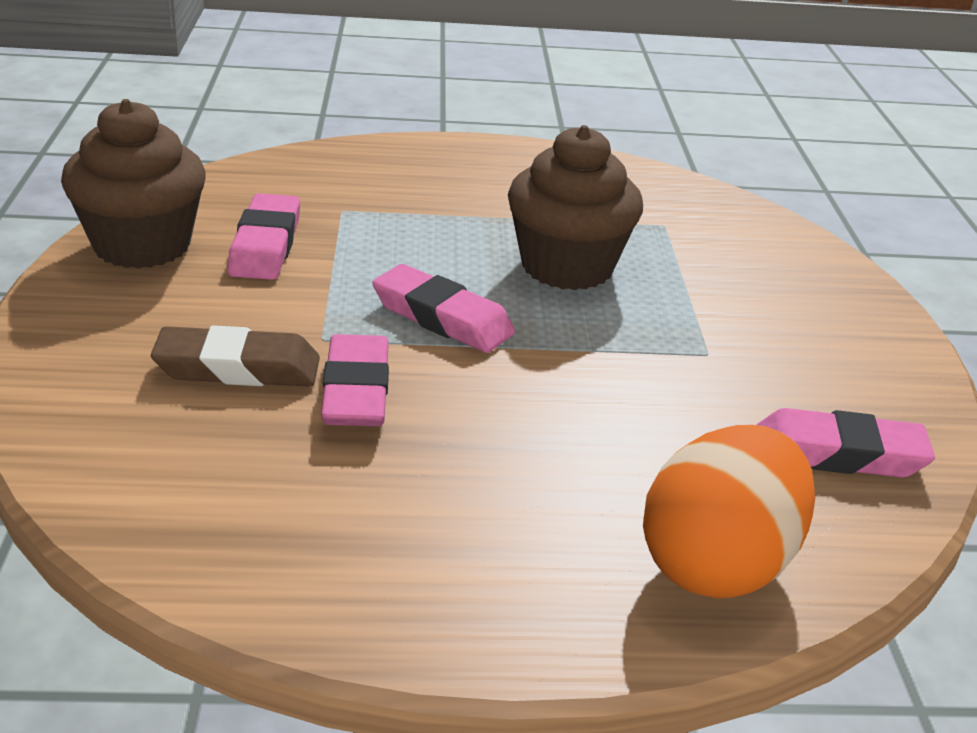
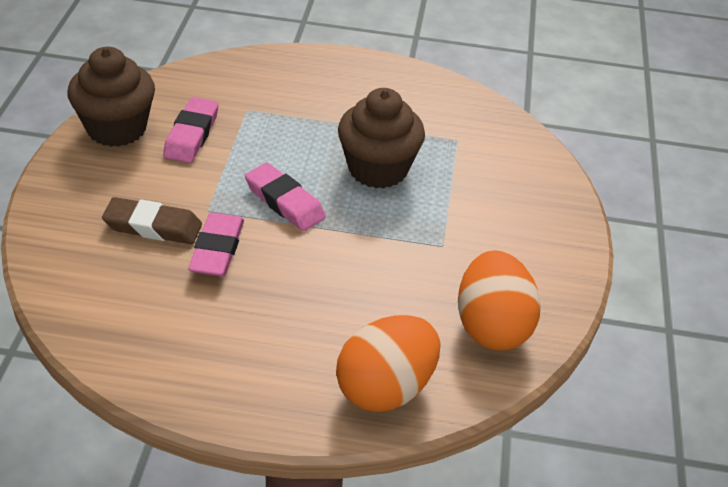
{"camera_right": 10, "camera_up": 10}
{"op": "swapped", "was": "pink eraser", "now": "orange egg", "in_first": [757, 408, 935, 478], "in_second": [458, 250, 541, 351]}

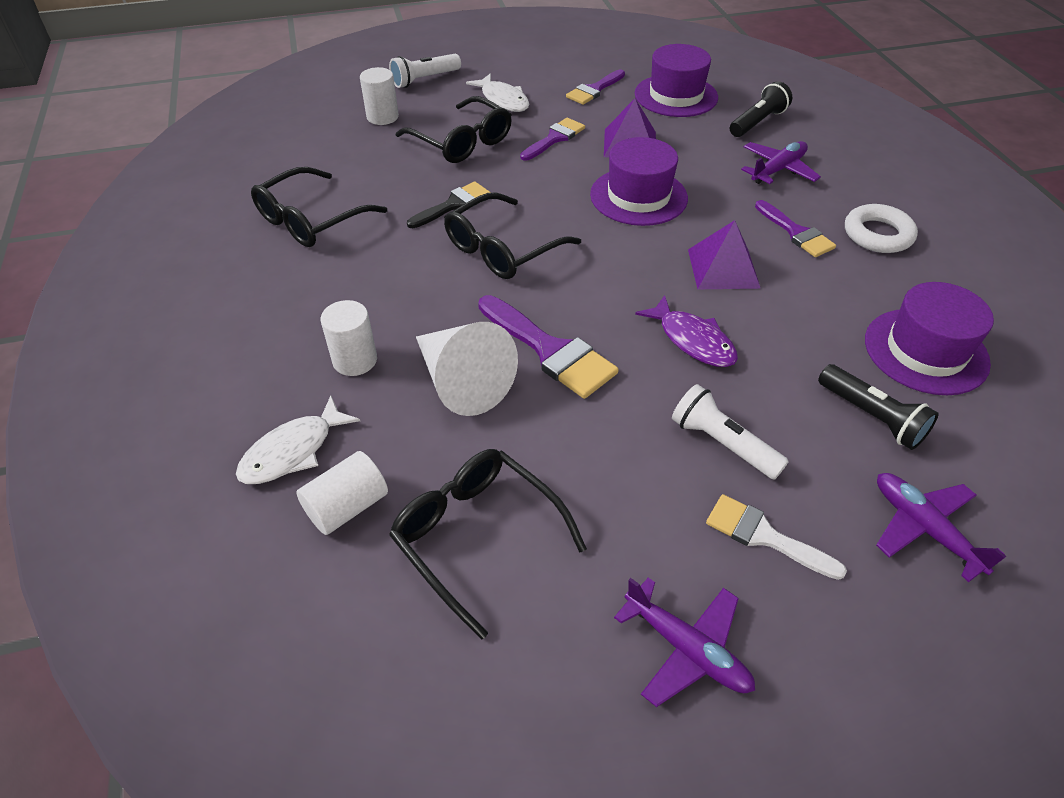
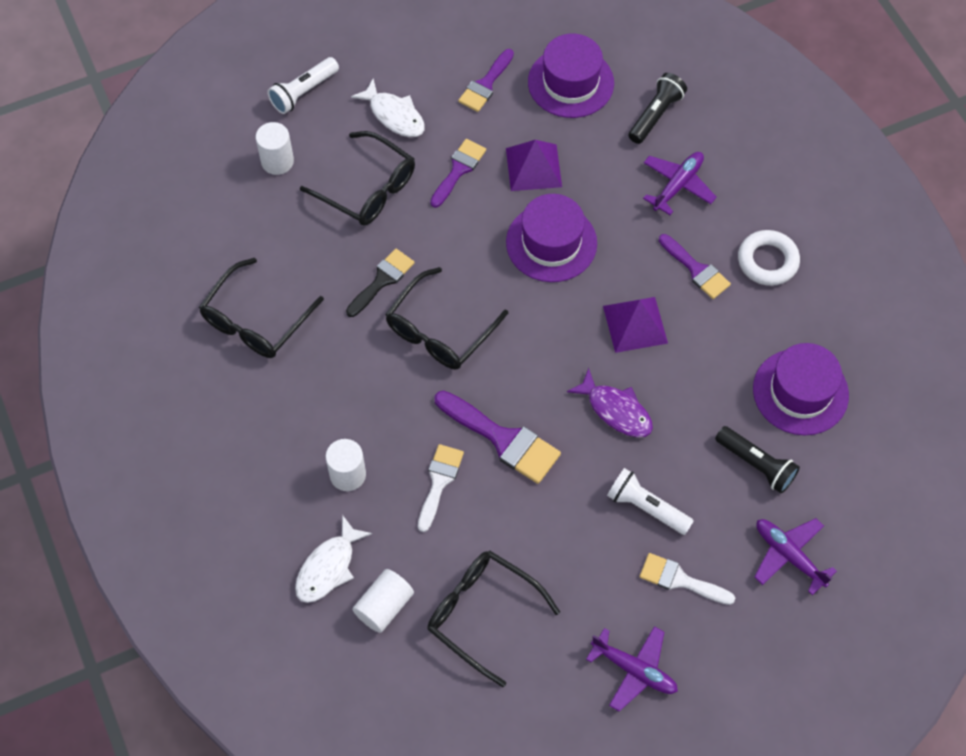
{"camera_right": -10, "camera_up": 15}
{"op": "swapped", "was": "white cone", "now": "white brush", "in_first": [416, 322, 518, 416], "in_second": [418, 444, 464, 532]}

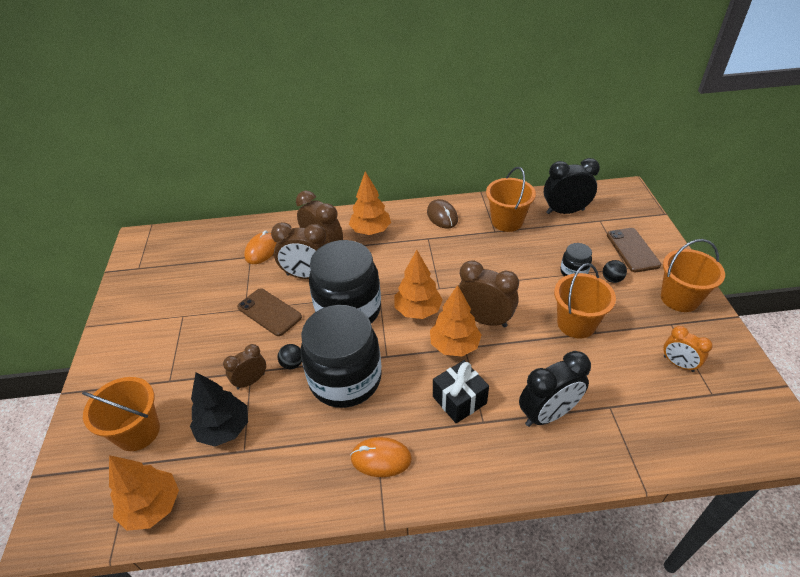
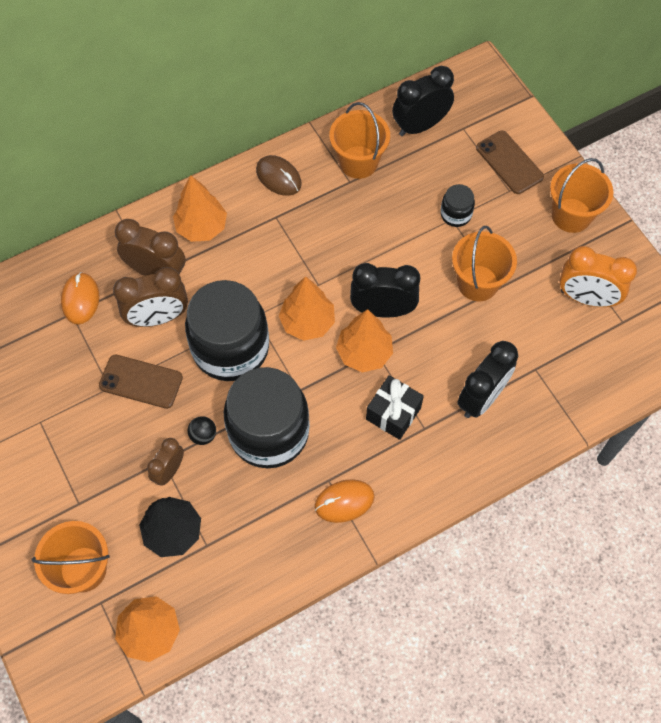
{"camera_right": -25, "camera_up": 20}
{"op": "repainted", "was": "brown clock", "now": "black clock", "in_first": [459, 260, 519, 328], "in_second": [350, 263, 420, 317]}
{"op": "gone", "was": "black ball", "in_first": [603, 260, 627, 283]}
{"op": "scaled", "was": "orange clock", "in_first": [664, 326, 713, 372], "in_second": [560, 246, 637, 307], "ratio": 1.65}

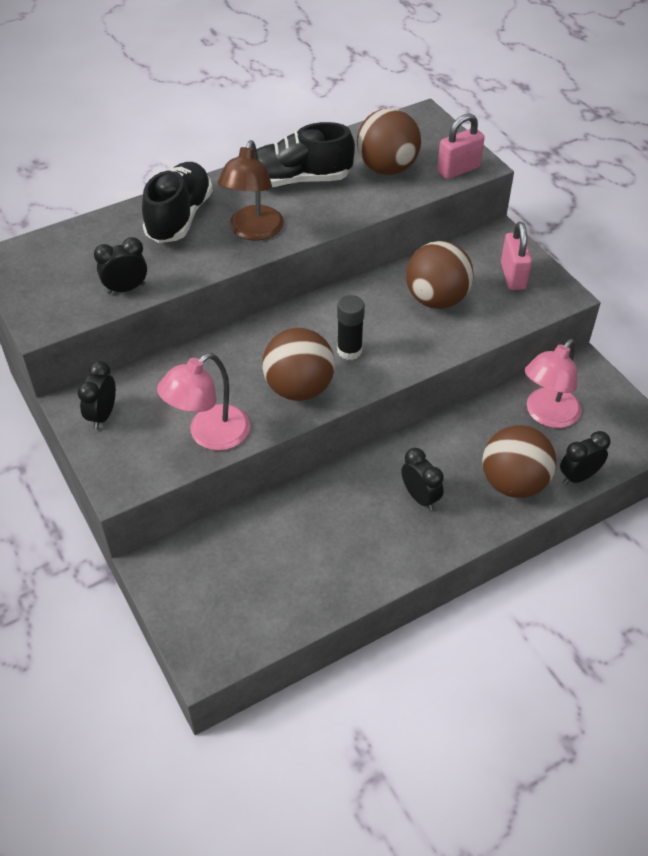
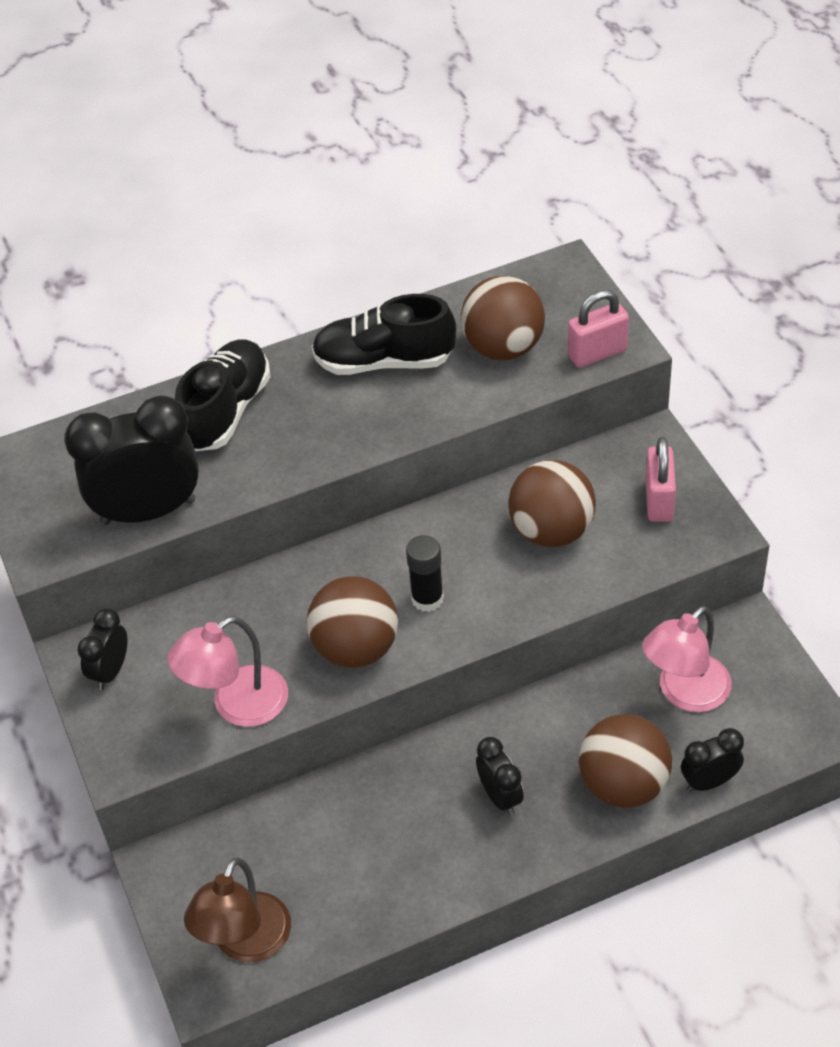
{"camera_right": 10, "camera_up": 0}
{"op": "shifted", "was": "brown lamp", "in_first": [218, 140, 284, 241], "in_second": [184, 858, 291, 963]}
{"op": "scaled", "was": "black clock", "in_first": [94, 237, 147, 294], "in_second": [64, 396, 199, 525], "ratio": 1.98}

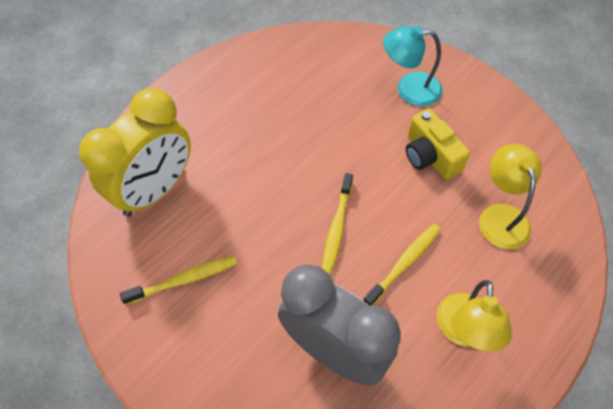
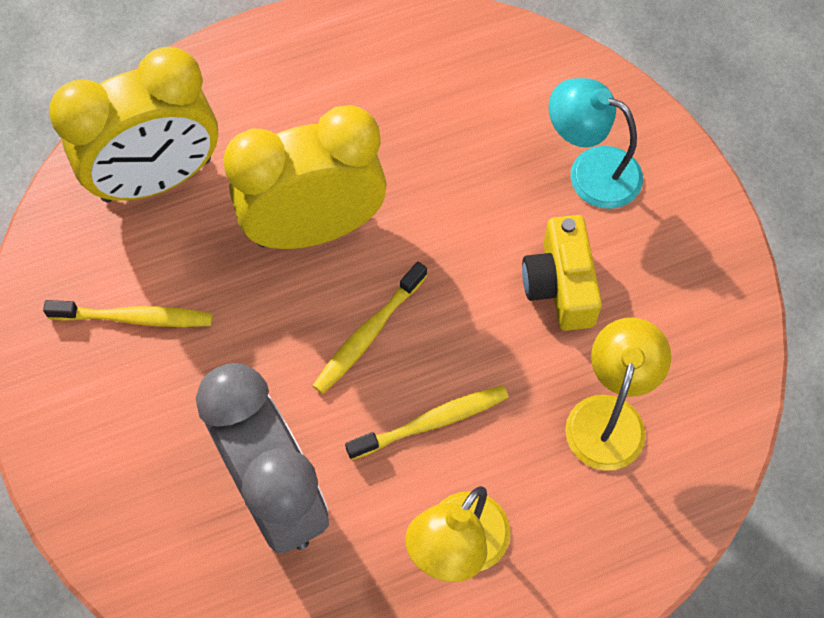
{"camera_right": 25, "camera_up": 5}
{"op": "new", "now": "yellow clock", "in_second": [223, 105, 387, 249]}

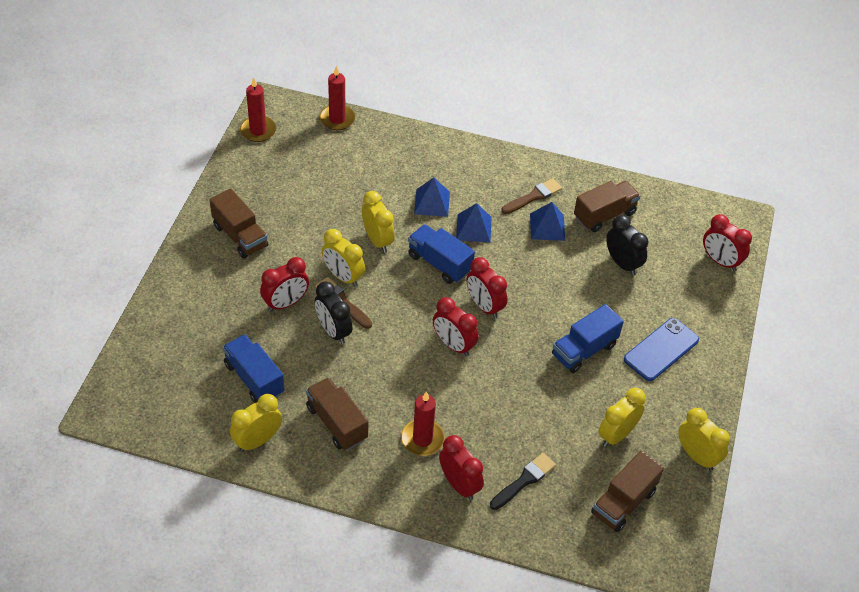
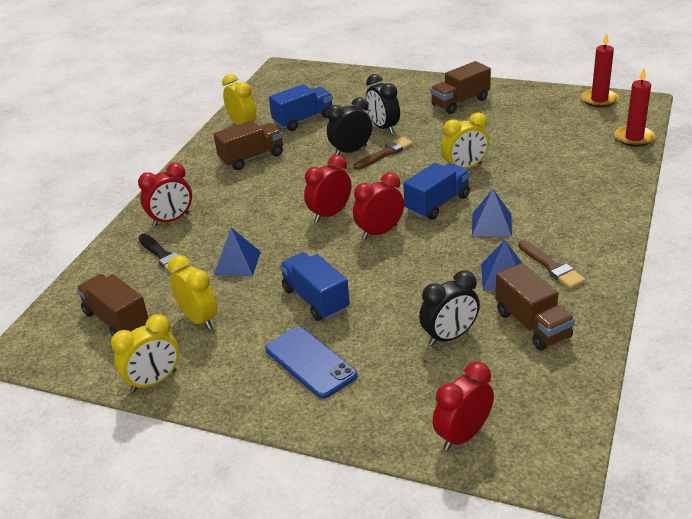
{"camera_right": 100, "camera_up": -15}
{"op": "shifted", "was": "blue pyramid", "in_first": [414, 178, 450, 217], "in_second": [214, 228, 261, 276]}
{"op": "gone", "was": "yellow clock", "in_first": [322, 229, 365, 287]}
{"op": "repainted", "was": "red clock", "now": "black clock", "in_first": [260, 257, 309, 312], "in_second": [366, 74, 400, 134]}
{"op": "gone", "was": "red candle", "in_first": [401, 392, 445, 456]}

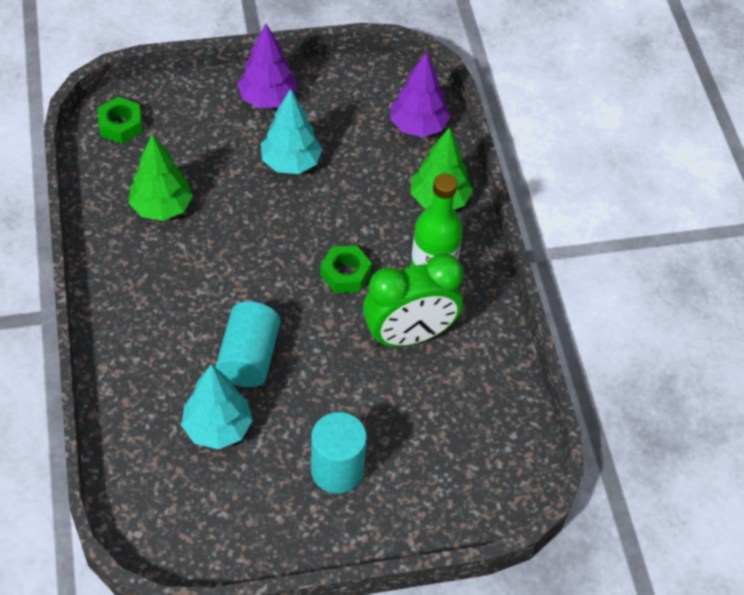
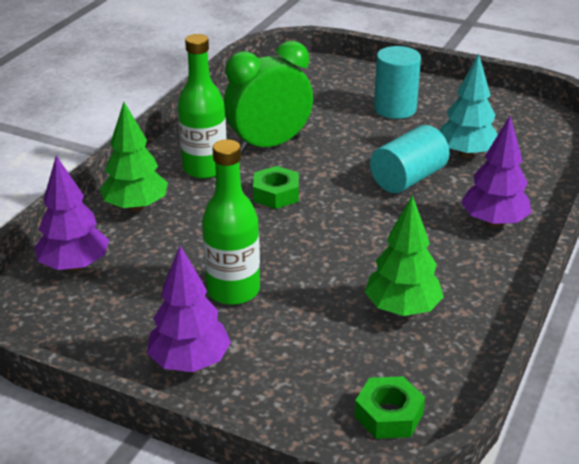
{"camera_right": -140, "camera_up": -20}
{"op": "swapped", "was": "turquoise tree", "now": "green bottle", "in_first": [261, 89, 322, 174], "in_second": [202, 139, 260, 305]}
{"op": "rotated", "was": "green clock", "in_first": [363, 254, 464, 347], "in_second": [224, 41, 313, 153], "clockwise": -45}
{"op": "new", "now": "purple tree", "in_second": [461, 116, 532, 227]}

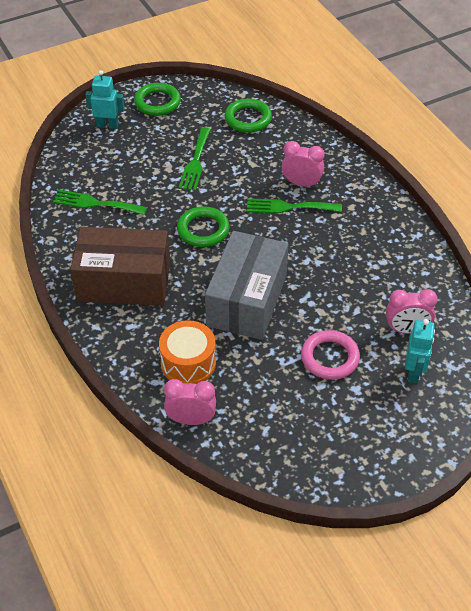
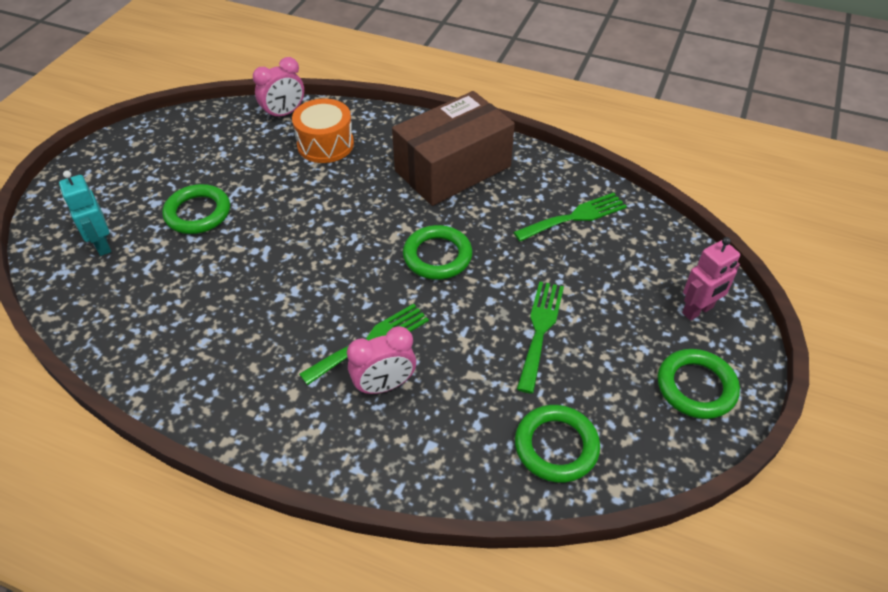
{"camera_right": 140, "camera_up": 0}
{"op": "repainted", "was": "turquoise robot", "now": "pink robot", "in_first": [85, 70, 125, 129], "in_second": [682, 237, 740, 321]}
{"op": "rotated", "was": "green fork", "in_first": [179, 127, 211, 191], "in_second": [517, 281, 564, 394], "clockwise": 45}
{"op": "gone", "was": "grey box", "in_first": [205, 231, 289, 340]}
{"op": "gone", "was": "pink clock", "in_first": [386, 289, 438, 334]}
{"op": "repainted", "was": "pink ring", "now": "green ring", "in_first": [301, 330, 360, 380], "in_second": [162, 184, 230, 234]}

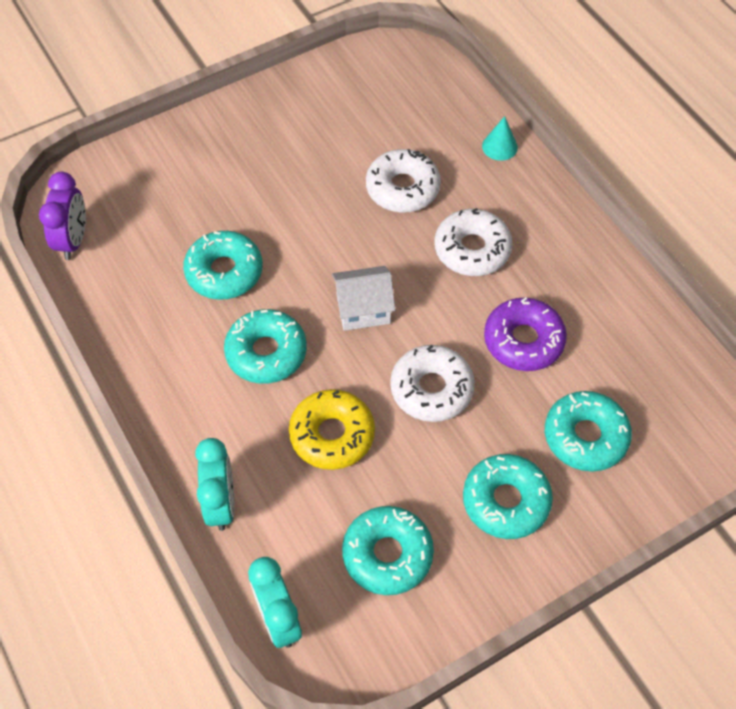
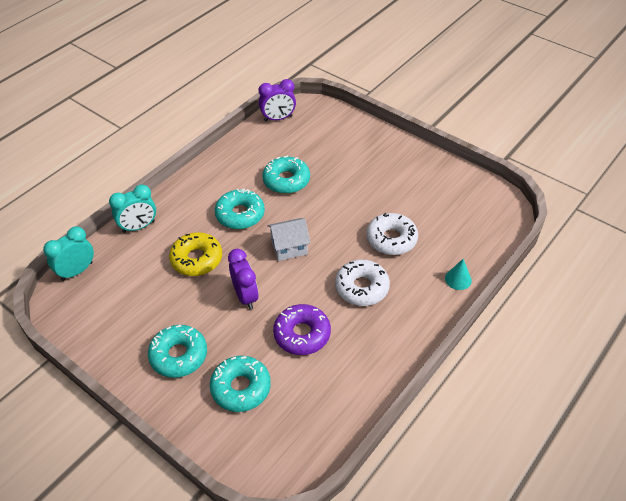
{"camera_right": 70, "camera_up": -10}
{"op": "rotated", "was": "white house", "in_first": [332, 266, 395, 331], "in_second": [267, 218, 310, 261], "clockwise": -75}
{"op": "swapped", "was": "white donut", "now": "purple clock", "in_first": [390, 345, 475, 422], "in_second": [228, 249, 259, 309]}
{"op": "gone", "was": "turquoise donut", "in_first": [342, 506, 434, 595]}

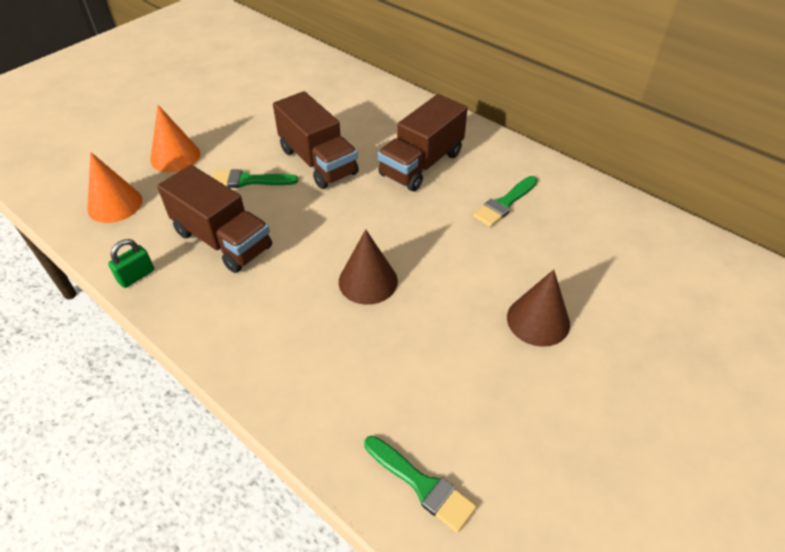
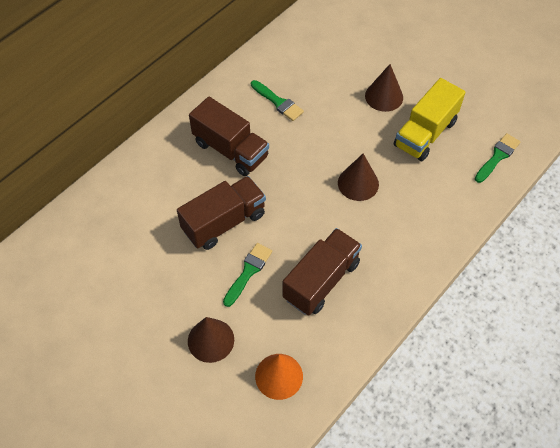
{"camera_right": -90, "camera_up": 10}
{"op": "repainted", "was": "orange cone", "now": "brown cone", "in_first": [150, 105, 200, 172], "in_second": [188, 317, 234, 363]}
{"op": "rotated", "was": "green brush", "in_first": [212, 169, 298, 188], "in_second": [223, 243, 272, 307], "clockwise": -150}
{"op": "gone", "was": "green padlock", "in_first": [108, 239, 154, 288]}
{"op": "new", "now": "yellow truck", "in_second": [394, 78, 466, 161]}

